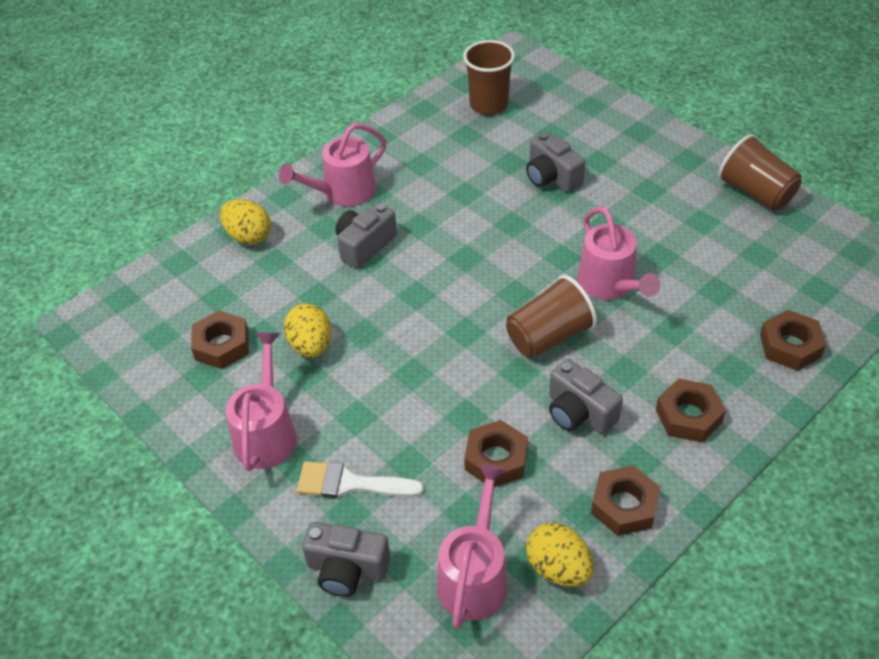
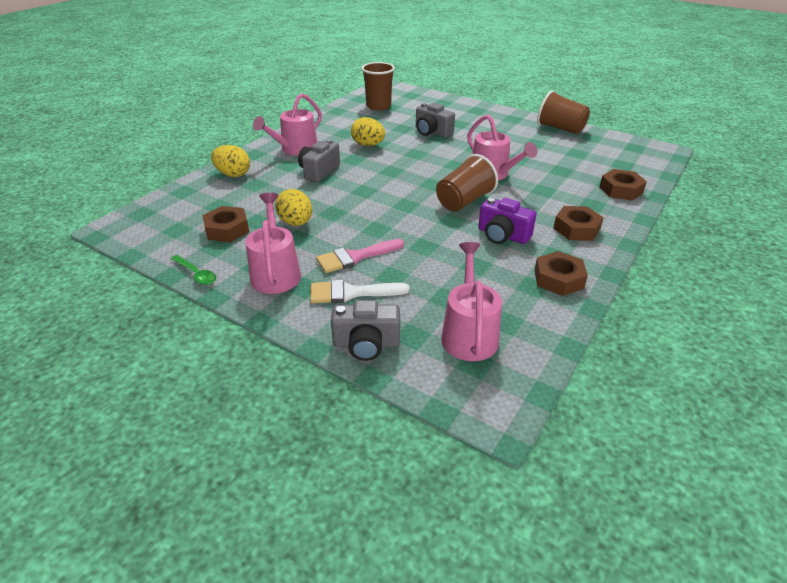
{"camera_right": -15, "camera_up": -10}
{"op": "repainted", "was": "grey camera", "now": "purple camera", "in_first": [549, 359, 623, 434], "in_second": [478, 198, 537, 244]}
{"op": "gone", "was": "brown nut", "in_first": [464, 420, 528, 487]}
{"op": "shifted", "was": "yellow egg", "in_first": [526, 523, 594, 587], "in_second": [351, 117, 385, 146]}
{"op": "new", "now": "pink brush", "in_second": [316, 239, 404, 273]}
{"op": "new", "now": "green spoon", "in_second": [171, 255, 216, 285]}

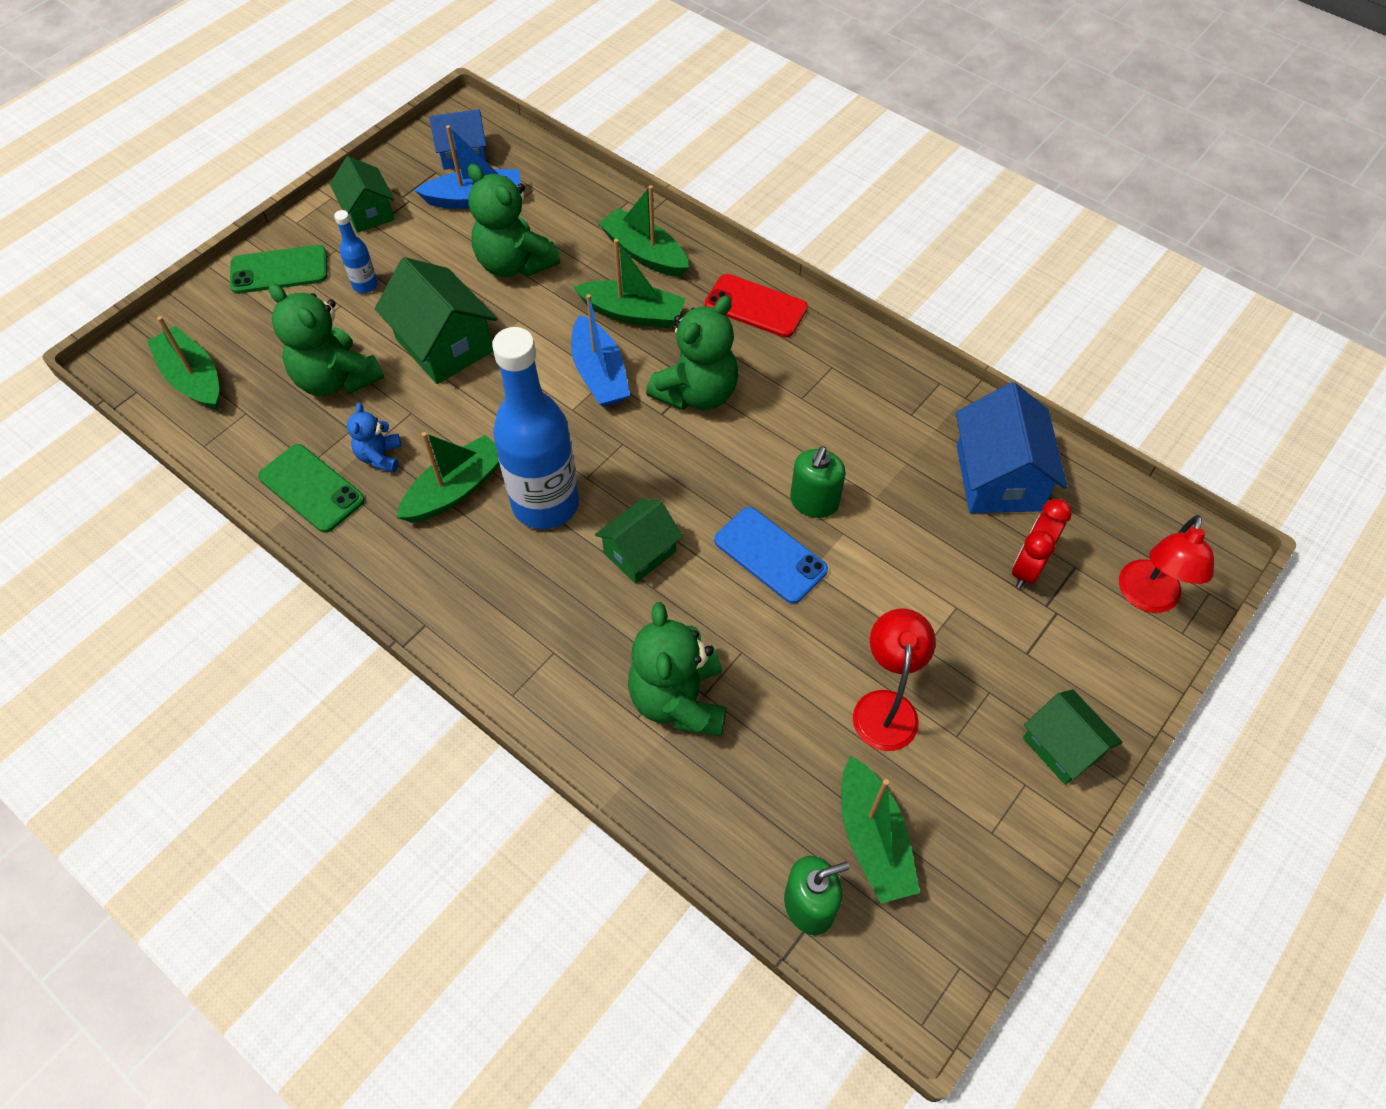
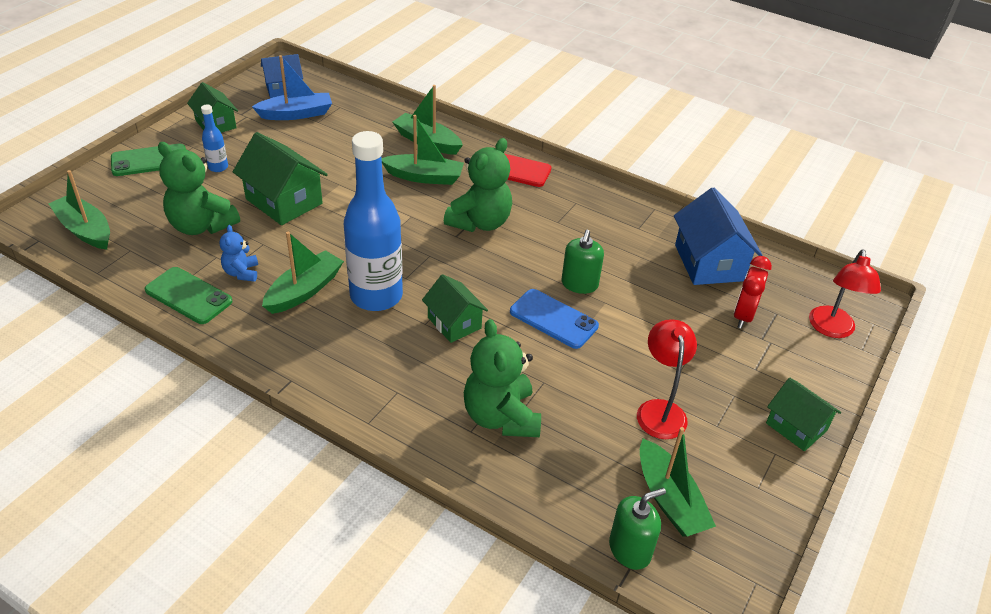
{"camera_right": -10, "camera_up": -15}
{"op": "gone", "was": "green teddy bear", "in_first": [468, 164, 560, 277]}
{"op": "gone", "was": "blue boat", "in_first": [571, 294, 630, 407]}
{"op": "rotated", "was": "green house", "in_first": [595, 499, 683, 584], "in_second": [422, 274, 488, 343], "clockwise": -75}

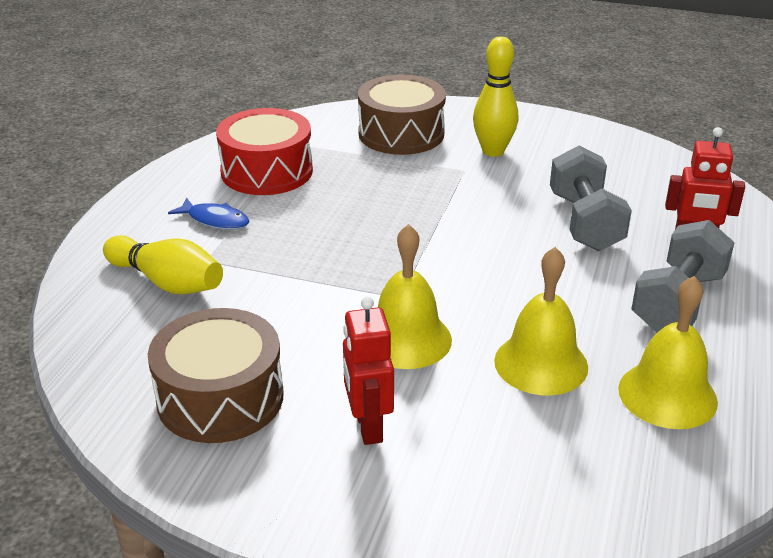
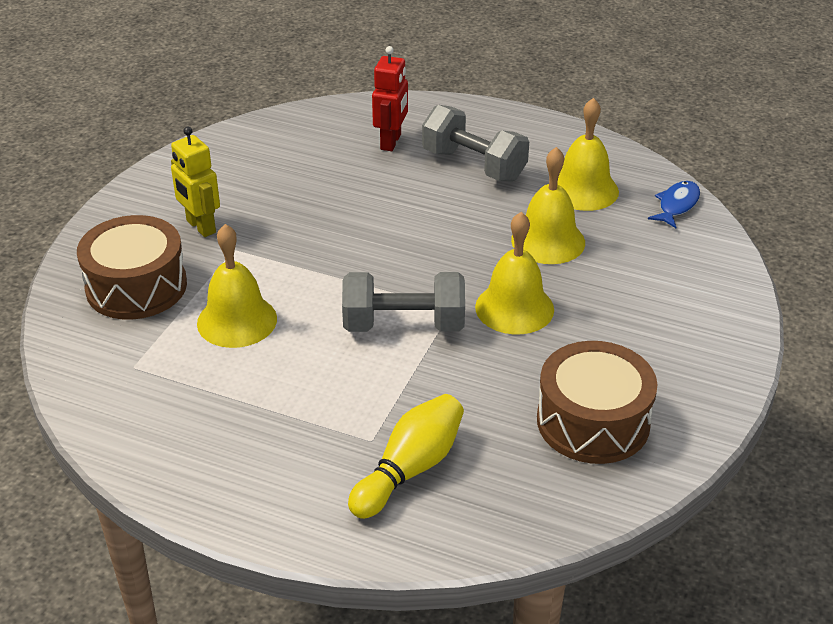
{"camera_right": -85, "camera_up": 5}
{"op": "swapped", "was": "yellow bowling pin", "now": "yellow robot", "in_first": [473, 36, 518, 157], "in_second": [171, 127, 220, 237]}
{"op": "gone", "was": "red drum", "in_first": [216, 108, 313, 195]}
{"op": "shifted", "was": "grey dumbbell", "in_first": [550, 145, 632, 251], "in_second": [342, 272, 465, 332]}
{"op": "shifted", "was": "blue fish", "in_first": [168, 198, 249, 229], "in_second": [648, 181, 700, 228]}
{"op": "gone", "was": "red robot", "in_first": [343, 297, 394, 445]}
{"op": "new", "now": "yellow bell", "in_second": [197, 224, 277, 348]}

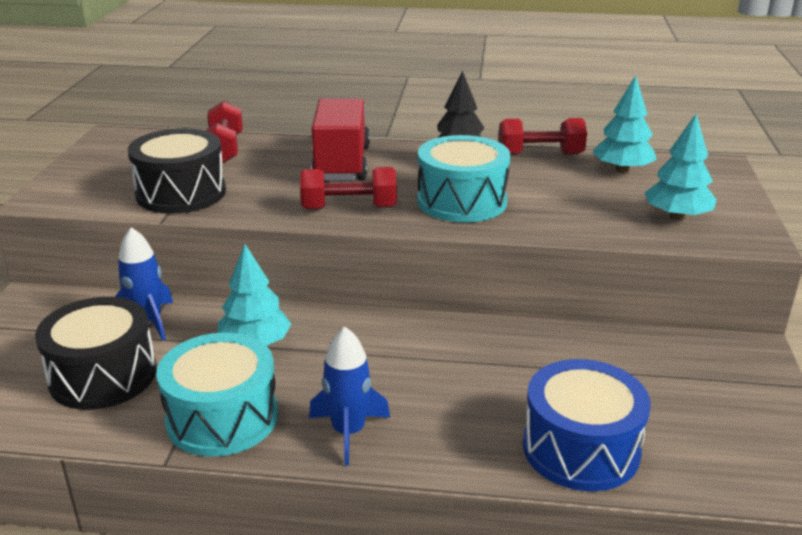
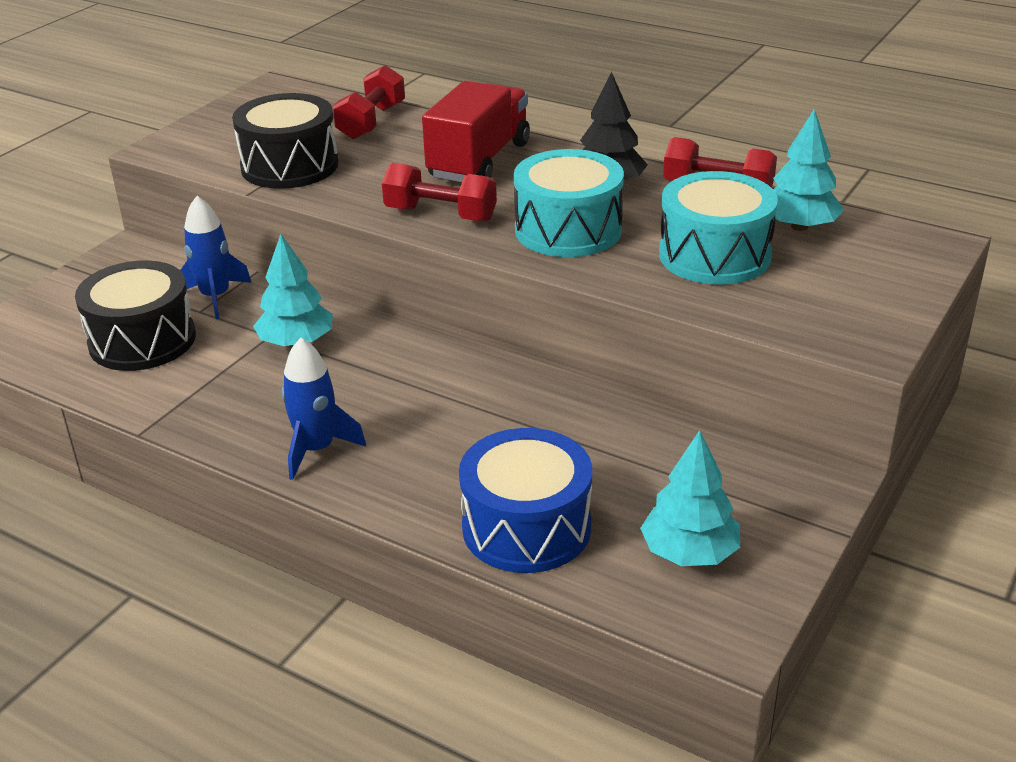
{"camera_right": 25, "camera_up": 5}
{"op": "shifted", "was": "turquoise tree", "in_first": [644, 114, 717, 220], "in_second": [640, 430, 740, 566]}
{"op": "shifted", "was": "turquoise drum", "in_first": [156, 333, 278, 457], "in_second": [659, 171, 778, 285]}

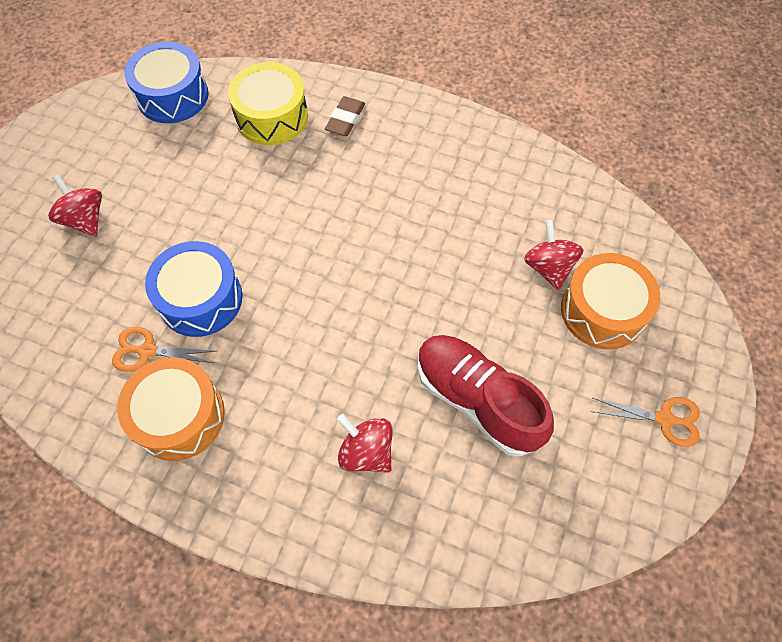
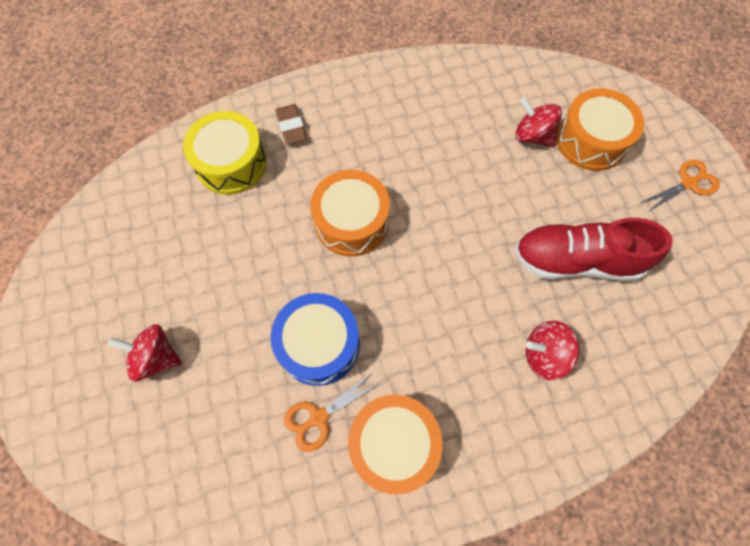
{"camera_right": -40, "camera_up": 5}
{"op": "gone", "was": "blue drum", "in_first": [124, 42, 209, 123]}
{"op": "new", "now": "orange drum", "in_second": [310, 170, 390, 256]}

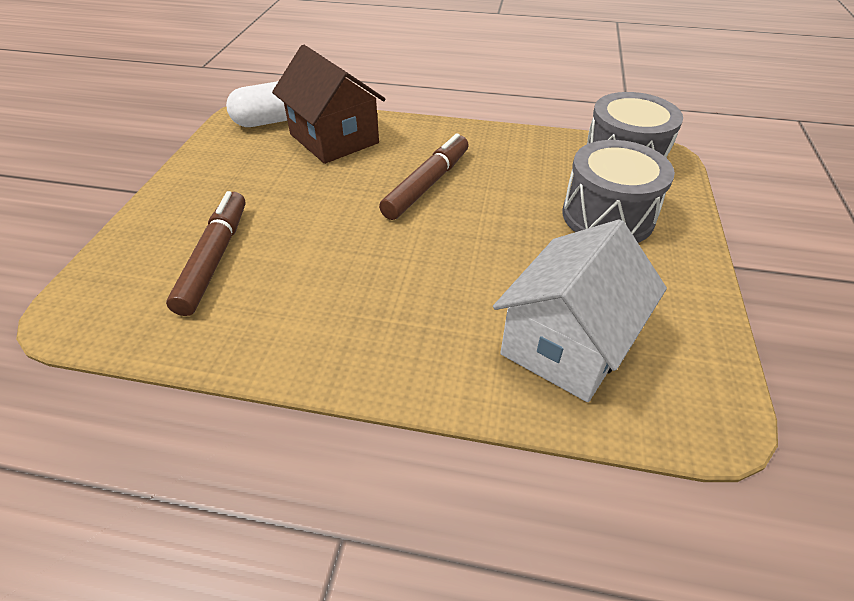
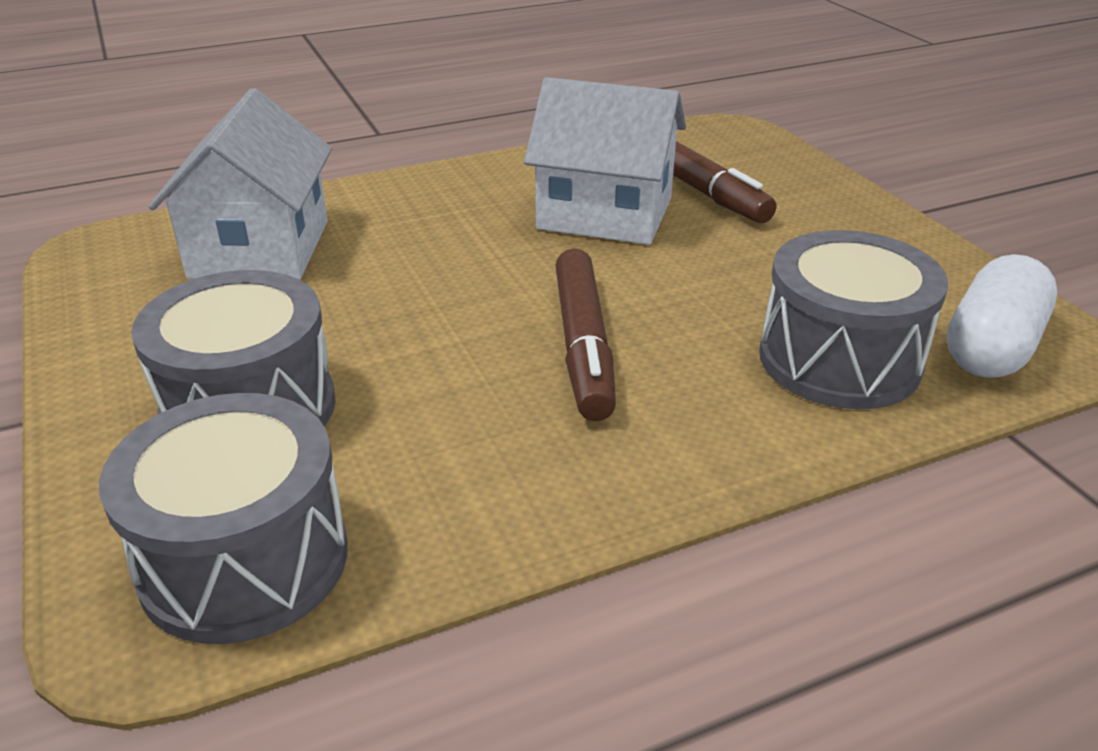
{"camera_right": 145, "camera_up": -10}
{"op": "swapped", "was": "brown house", "now": "grey drum", "in_first": [272, 45, 386, 164], "in_second": [759, 230, 948, 409]}
{"op": "new", "now": "white house", "in_second": [524, 77, 686, 245]}

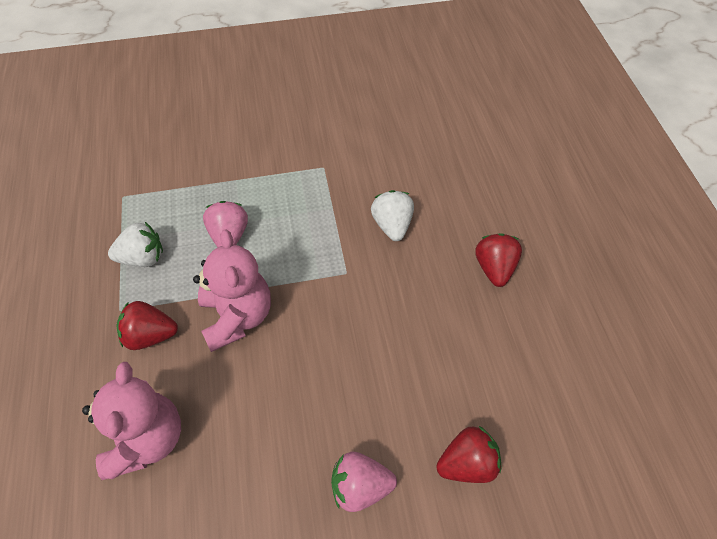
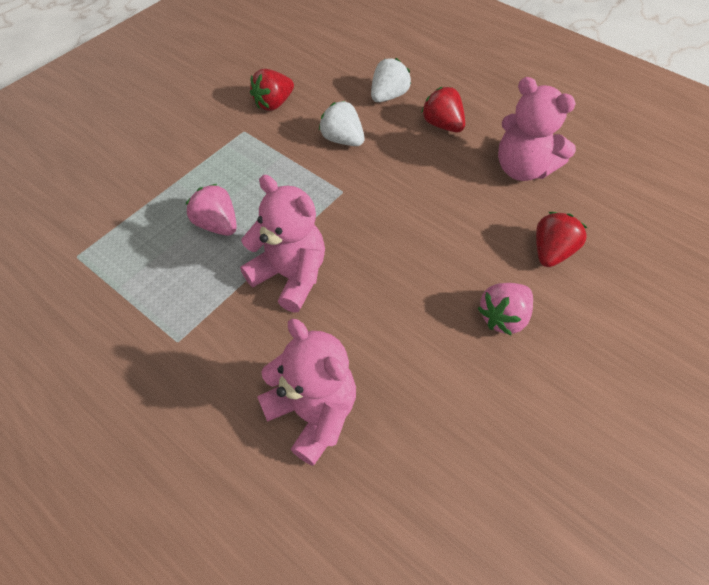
{"camera_right": -40, "camera_up": 0}
{"op": "shifted", "was": "white strawberry", "in_first": [108, 222, 163, 267], "in_second": [371, 58, 411, 102]}
{"op": "shifted", "was": "red strawberry", "in_first": [116, 301, 178, 350], "in_second": [250, 69, 294, 111]}
{"op": "new", "now": "pink teddy bear", "in_second": [498, 77, 576, 181]}

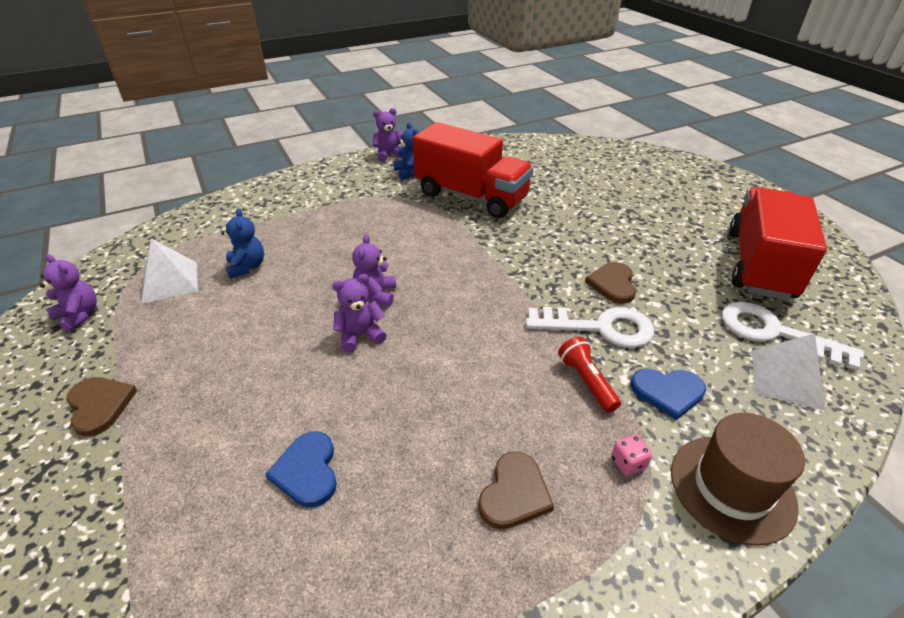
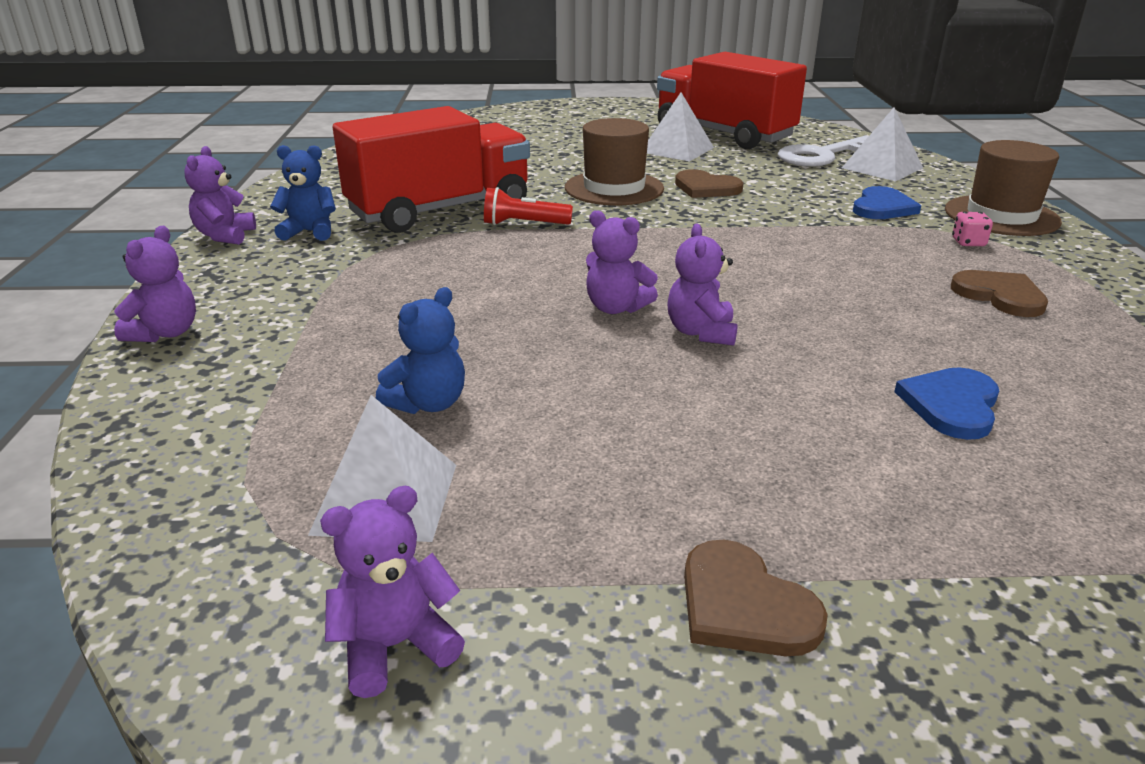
{"camera_right": -65, "camera_up": -10}
{"op": "rotated", "was": "blue teddy bear", "in_first": [221, 208, 264, 278], "in_second": [376, 287, 465, 414], "clockwise": 120}
{"op": "gone", "was": "white key", "in_first": [526, 307, 654, 348]}
{"op": "shifted", "was": "red flashlight", "in_first": [558, 336, 621, 413], "in_second": [484, 187, 573, 225]}
{"op": "rotated", "was": "brown heart", "in_first": [66, 377, 137, 436], "in_second": [684, 540, 828, 657], "clockwise": -120}
{"op": "rotated", "was": "blue heart", "in_first": [265, 431, 337, 507], "in_second": [894, 367, 999, 440], "clockwise": 105}
{"op": "new", "now": "white pyramid", "in_second": [647, 92, 714, 162]}
{"op": "new", "now": "brown hat", "in_second": [565, 118, 664, 205]}
{"op": "new", "now": "purple teddy bear", "in_second": [114, 226, 196, 342]}

